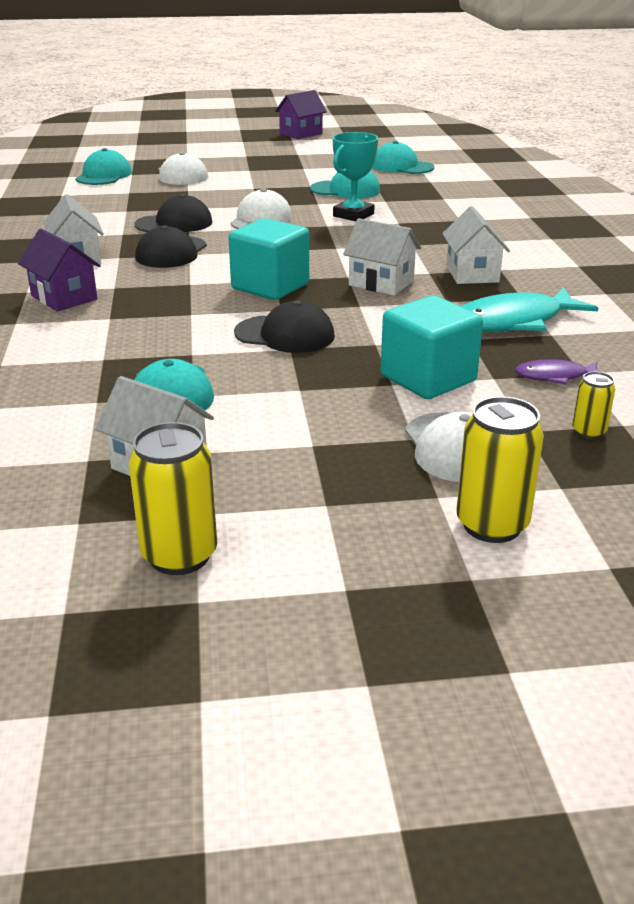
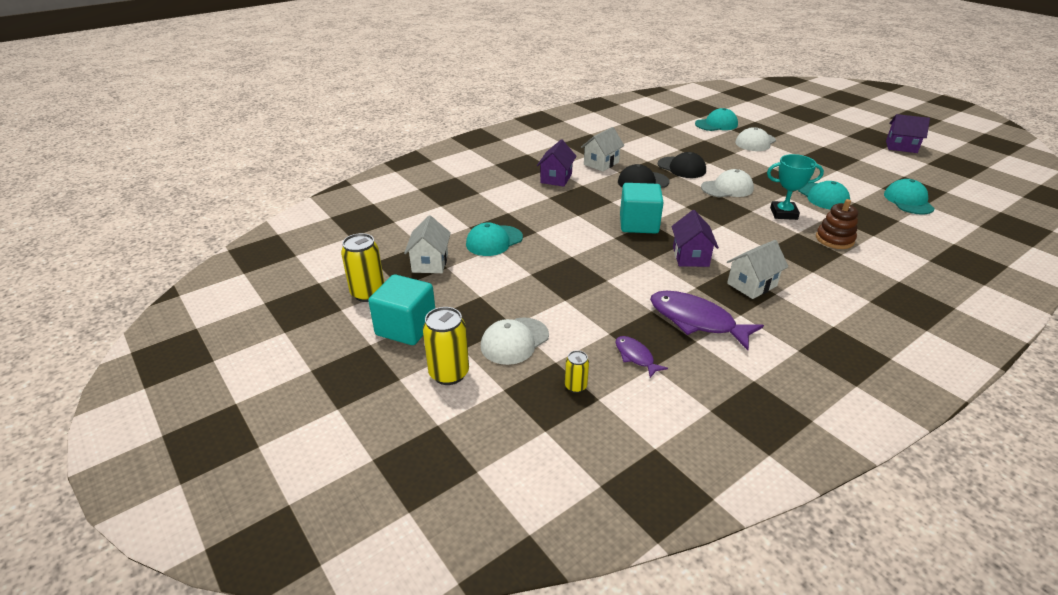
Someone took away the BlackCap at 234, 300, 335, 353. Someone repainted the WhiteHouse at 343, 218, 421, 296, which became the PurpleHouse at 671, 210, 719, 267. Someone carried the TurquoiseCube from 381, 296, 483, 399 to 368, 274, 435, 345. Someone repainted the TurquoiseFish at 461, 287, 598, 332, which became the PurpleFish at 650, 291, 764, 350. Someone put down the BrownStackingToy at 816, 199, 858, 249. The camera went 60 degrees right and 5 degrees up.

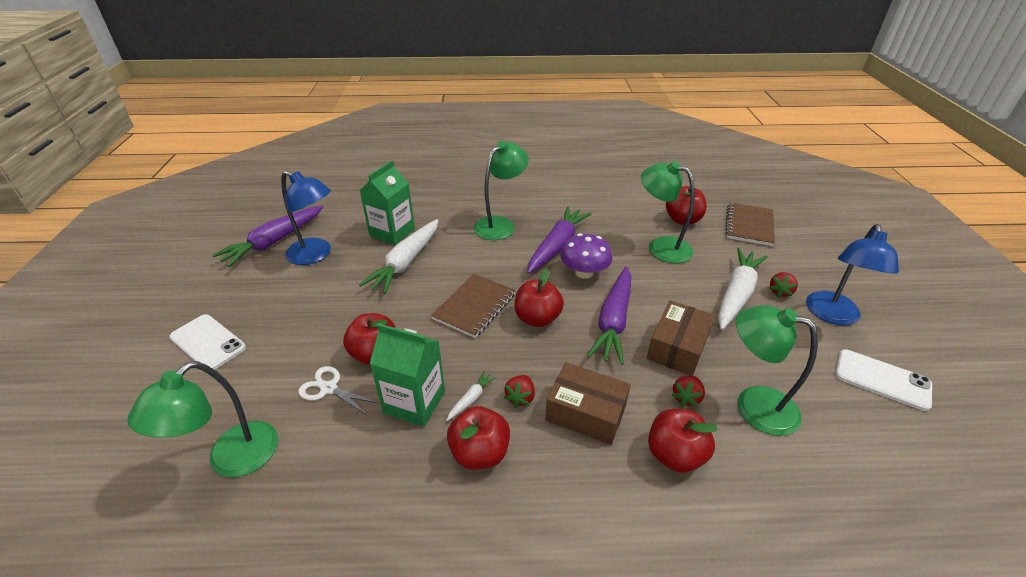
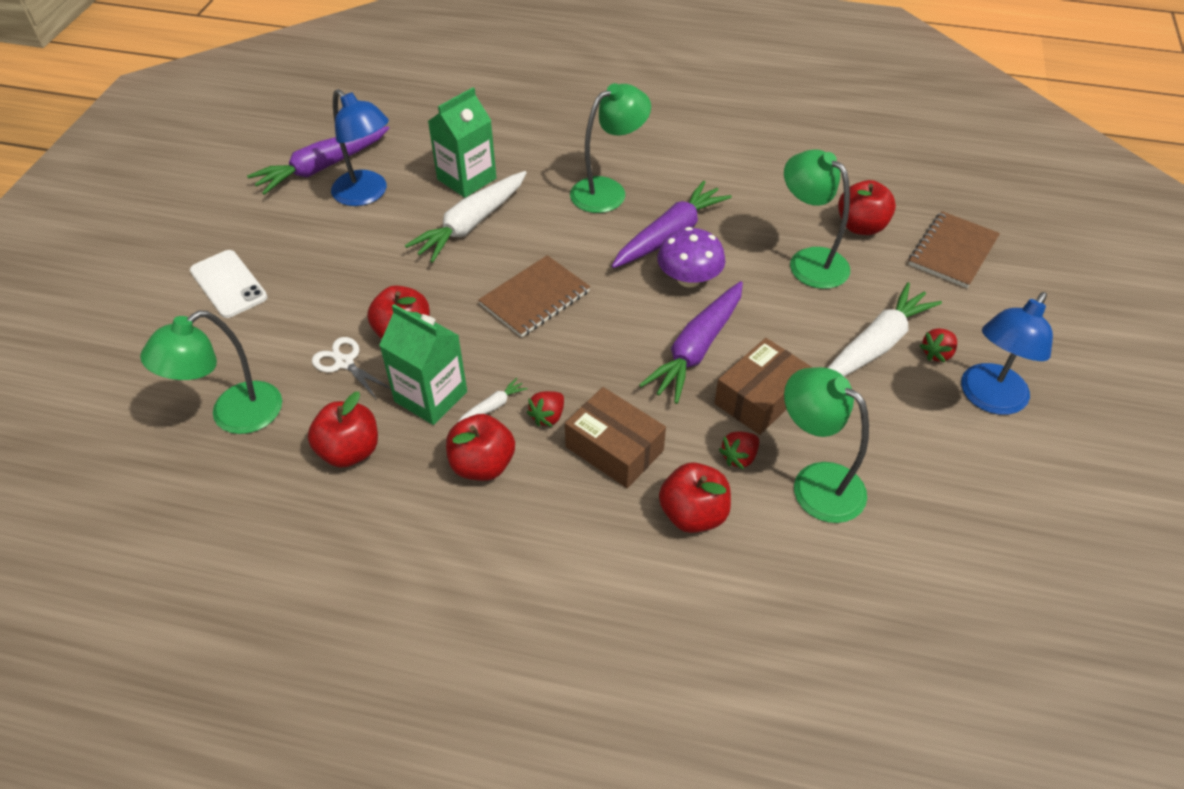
Someone carried the RedApple from 514, 269, 564, 327 to 308, 392, 378, 468. Someone took away the WhitePhone at 835, 349, 932, 411. The camera went 15 degrees right and 10 degrees up.

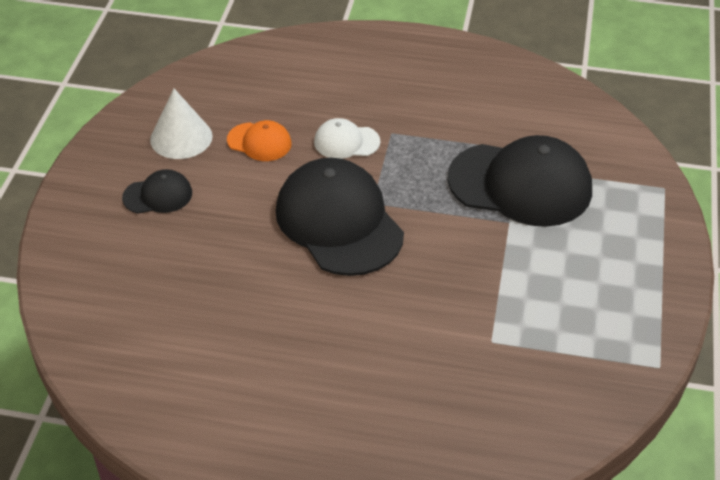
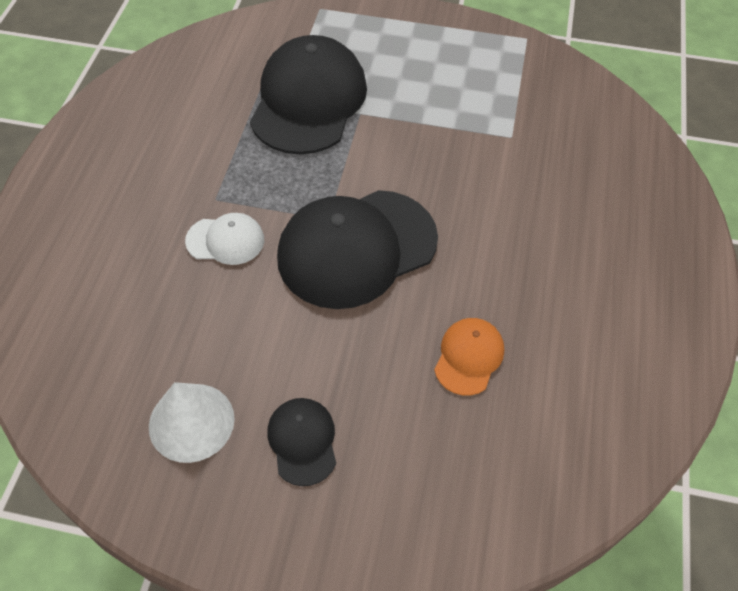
Someone carried the OrangeCap from 227, 120, 292, 161 to 434, 318, 504, 395. Someone rotated the WhiteCap at 314, 118, 381, 159 by 90 degrees counterclockwise. The camera went 90 degrees left and 10 degrees up.

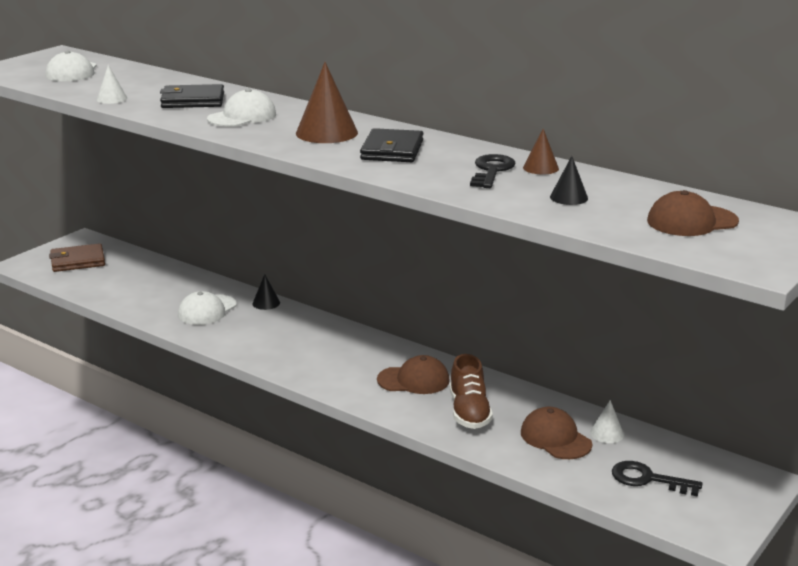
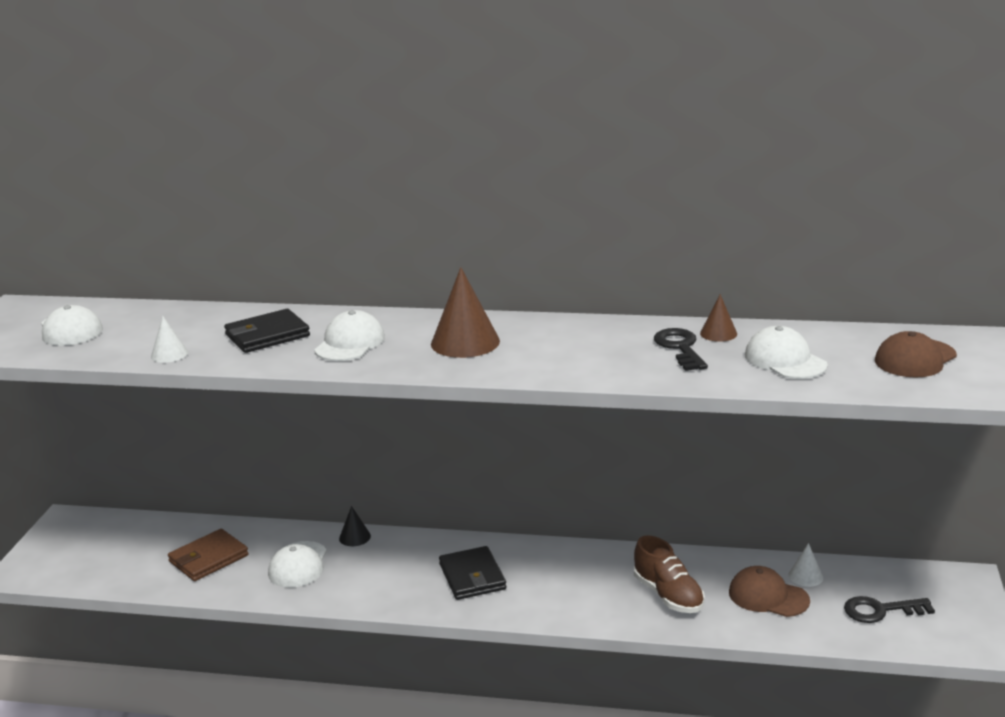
Someone carried the BrownWallet from 49, 243, 105, 272 to 168, 529, 249, 581. Someone carried the BlackWallet from 360, 128, 423, 162 to 439, 546, 506, 600. Someone took away the BrownCap at 377, 355, 450, 394. Someone swapped the BlackCone at 550, 156, 588, 205 for the WhiteCap at 745, 326, 828, 379. The camera went 25 degrees left and 0 degrees up.

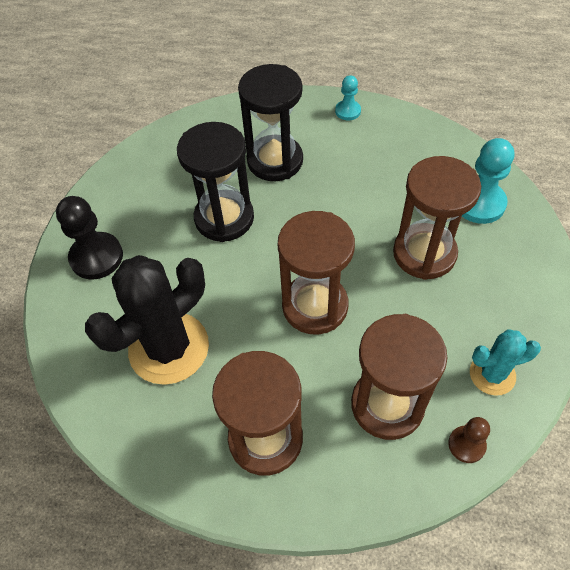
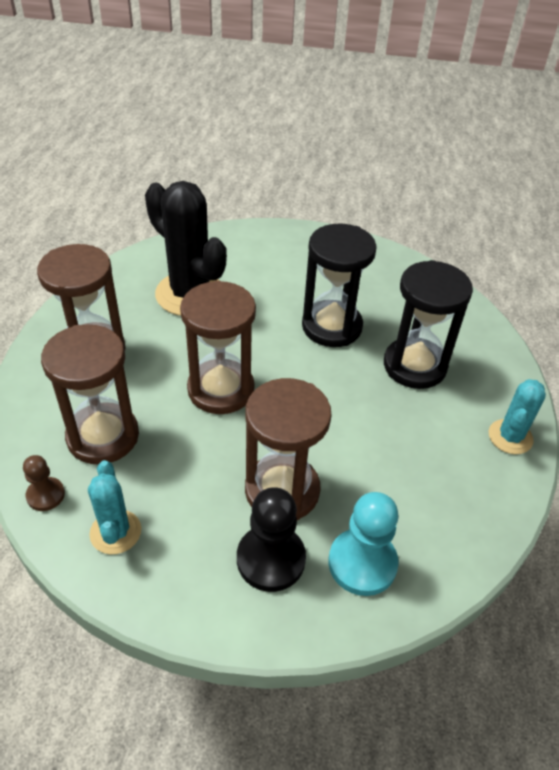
Someone carried the BlackPawn from 56, 196, 123, 280 to 237, 487, 306, 592. Someone swapped the TurquoisePawn at 335, 75, 361, 120 for the TurquoiseCactus at 489, 379, 546, 454. The camera went 85 degrees right and 10 degrees down.

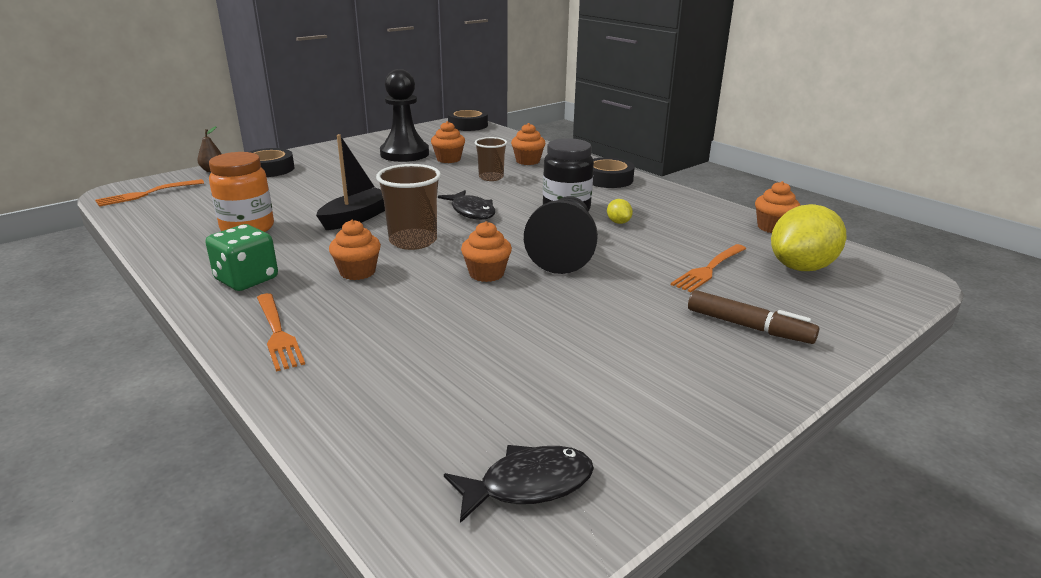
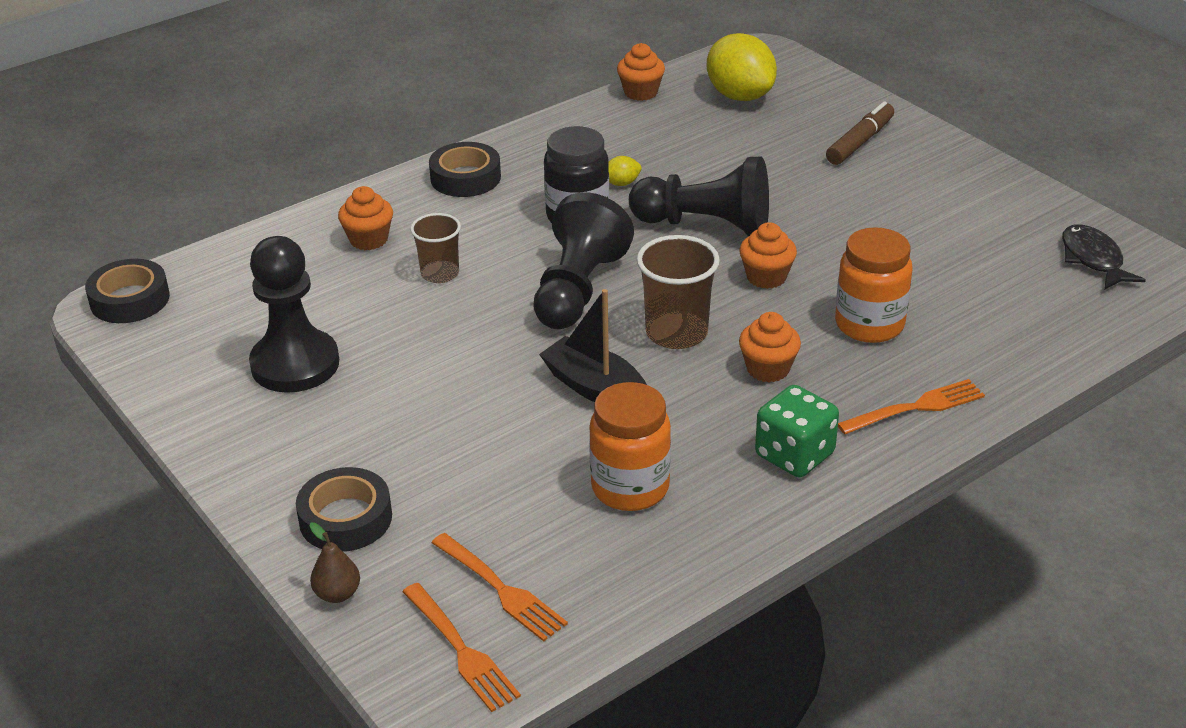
Someone took away the OrangeCupcake at 431, 121, 465, 163. Someone swapped the BlackFish at 438, 190, 495, 220 for the BlackPawn at 533, 192, 634, 329. Someone carried the OrangeFork from 671, 244, 746, 292 to 431, 533, 568, 642. Someone put down the OrangeJar at 835, 227, 912, 343. The camera went 85 degrees left and 10 degrees up.

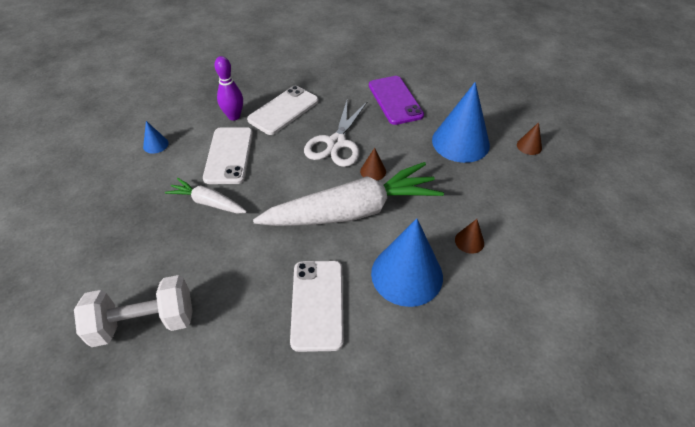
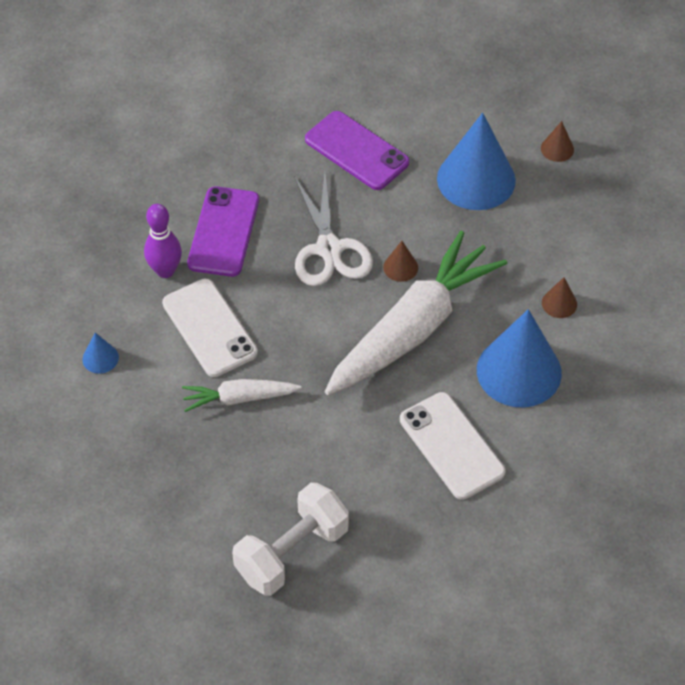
Someone repainted the WhitePhone at 247, 86, 319, 135, which became the PurplePhone at 187, 186, 259, 277. The camera went 30 degrees left and 5 degrees up.

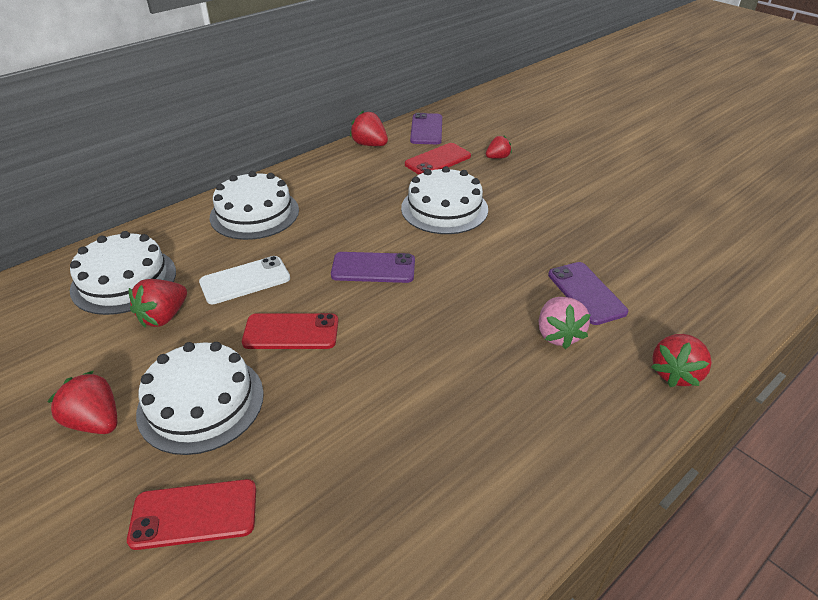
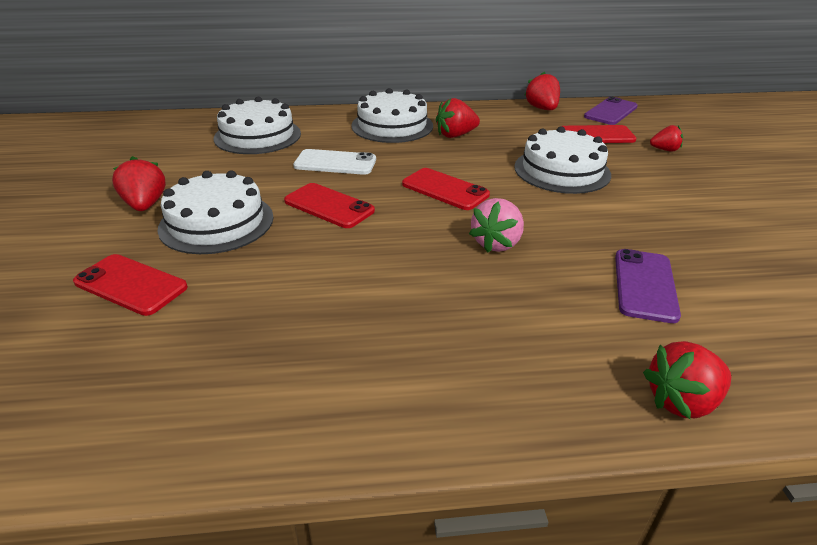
Someone carried the RedStrawberry from 129, 279, 187, 327 to 436, 98, 480, 138. Someone repainted the PurplePhone at 331, 252, 415, 283, which became the RedPhone at 402, 168, 490, 210. Someone carried the PinkStrawberry from 539, 297, 591, 349 to 469, 198, 524, 253. The camera went 35 degrees right and 5 degrees down.

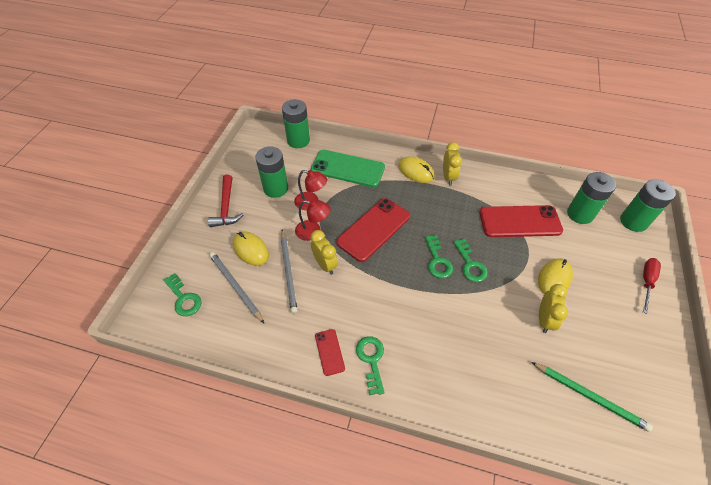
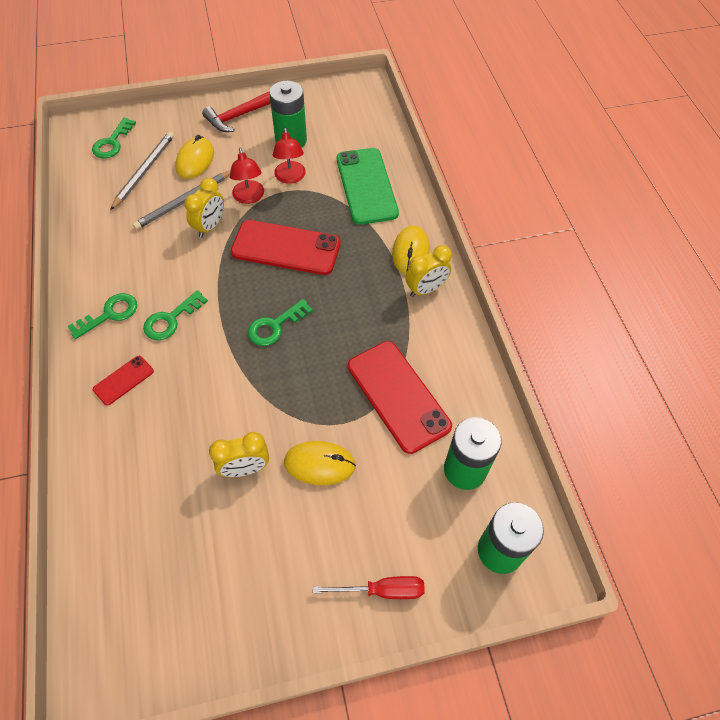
Someone took away the GreenBattery at 282, 99, 310, 148. Someone carried the RedPhone from 315, 329, 345, 376 to 93, 356, 154, 406. Someone carried the GreenKey from 453, 239, 488, 282 to 143, 290, 208, 340. Someone took away the GreenPencil at 531, 362, 653, 432. The camera went 60 degrees right and 5 degrees up.

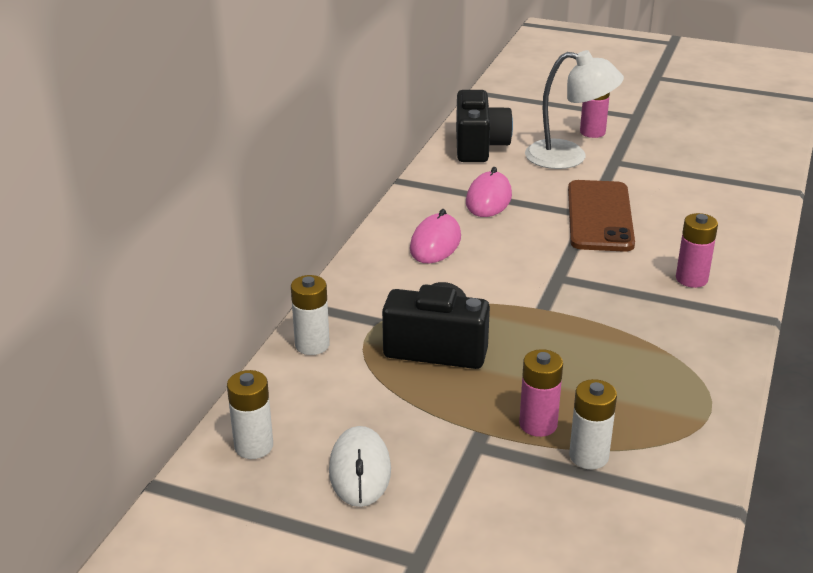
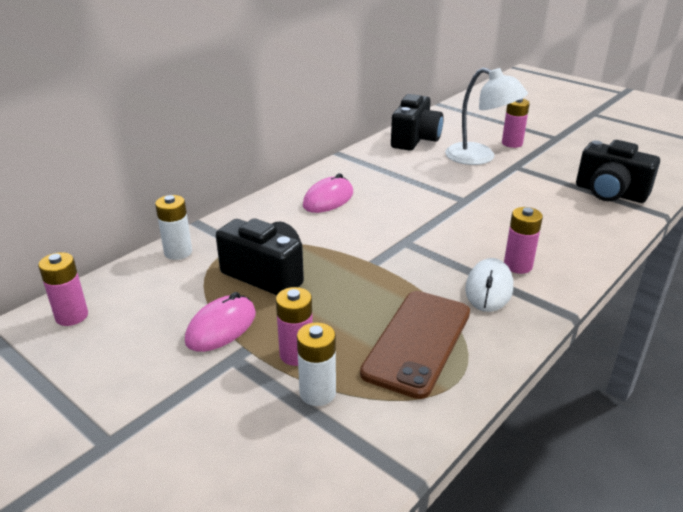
Someone repainted the WhiteBattery at 227, 370, 273, 459, which became the PinkBattery at 38, 252, 88, 326. Someone carried the WhiteMouse from 329, 426, 391, 507 to 465, 258, 513, 312. Someone carried the PinkMouse from 466, 167, 512, 217 to 185, 292, 256, 352. Someone carried the BrownPhone from 568, 180, 635, 252 to 360, 291, 470, 399. Someone put down the BlackCamera at 576, 140, 660, 203. The camera went 20 degrees right and 0 degrees up.

